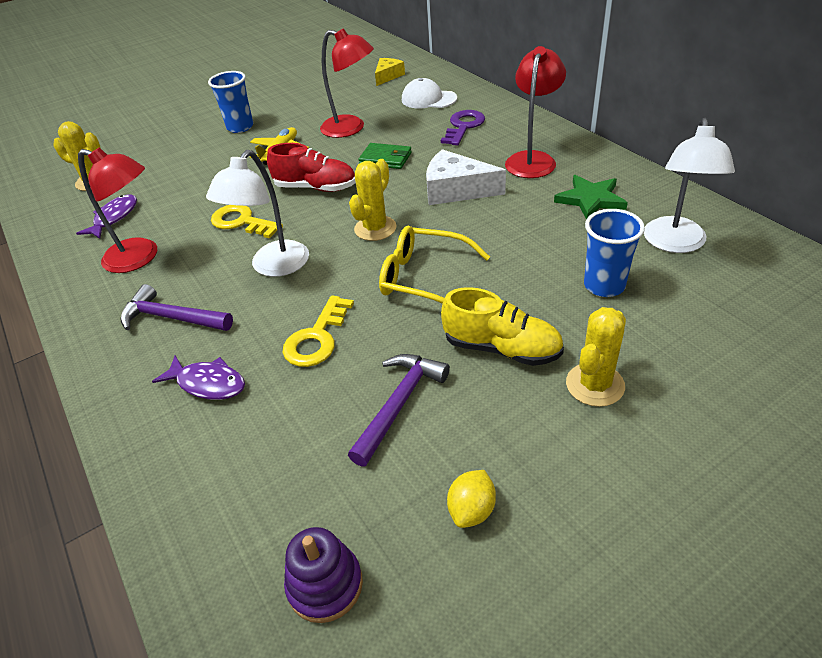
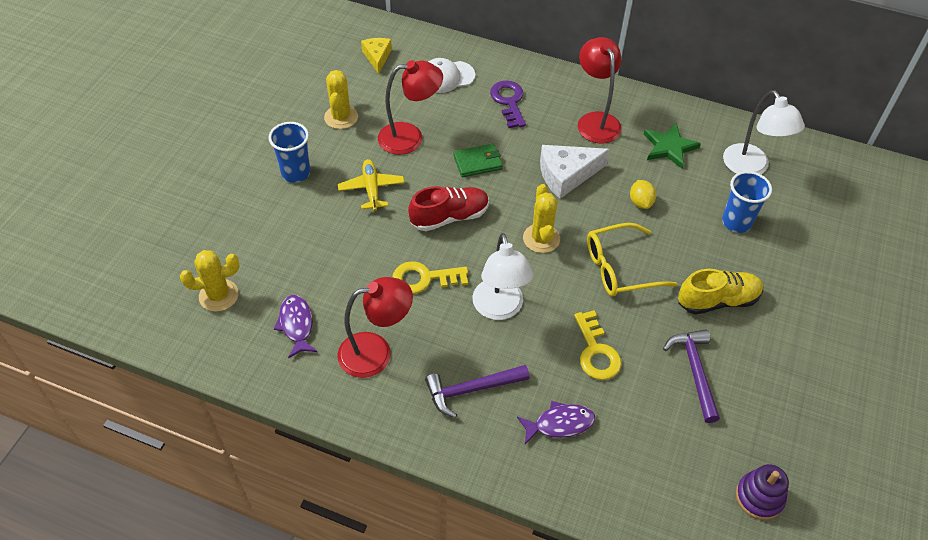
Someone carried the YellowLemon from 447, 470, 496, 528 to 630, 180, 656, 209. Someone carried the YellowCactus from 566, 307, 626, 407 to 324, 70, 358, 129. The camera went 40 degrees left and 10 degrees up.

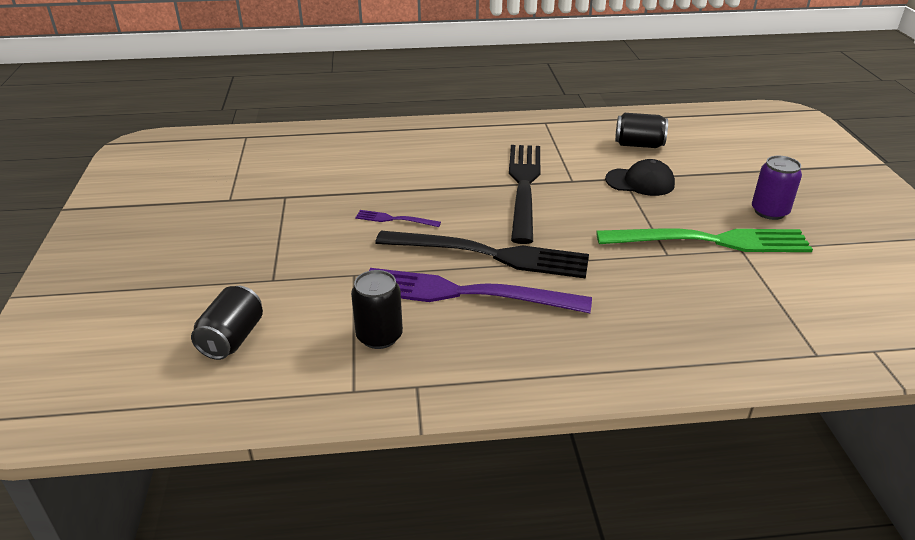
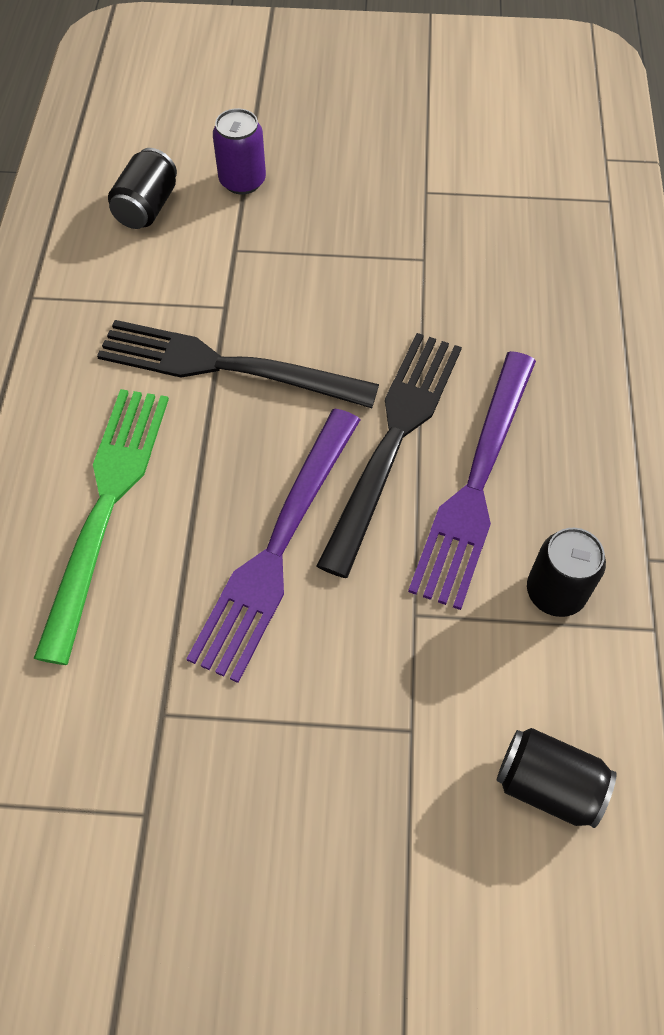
Someone scaled the PurpleFork at 355, 210, 441, 227 by 2.32. Someone carried the GreenFork from 596, 228, 813, 252 to 34, 389, 169, 665. Someone took away the BlackCap at 605, 159, 675, 196. Someone carried the PurpleCan from 752, 156, 802, 220 to 213, 108, 266, 194. The camera went 80 degrees left and 25 degrees up.

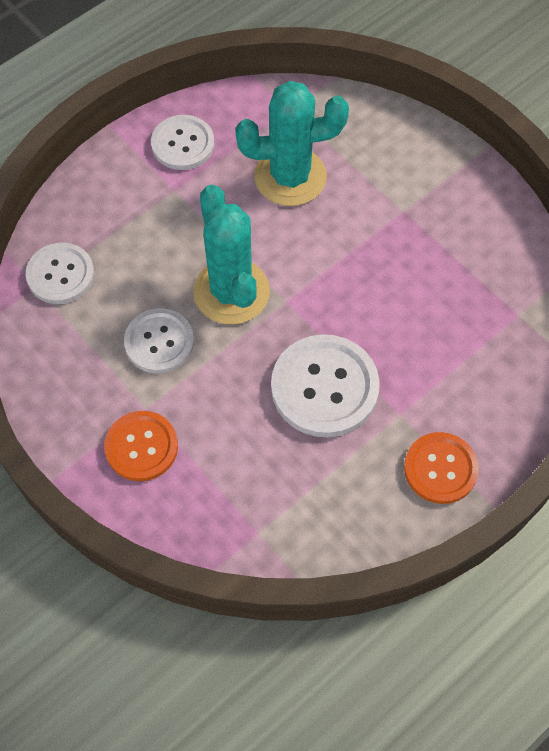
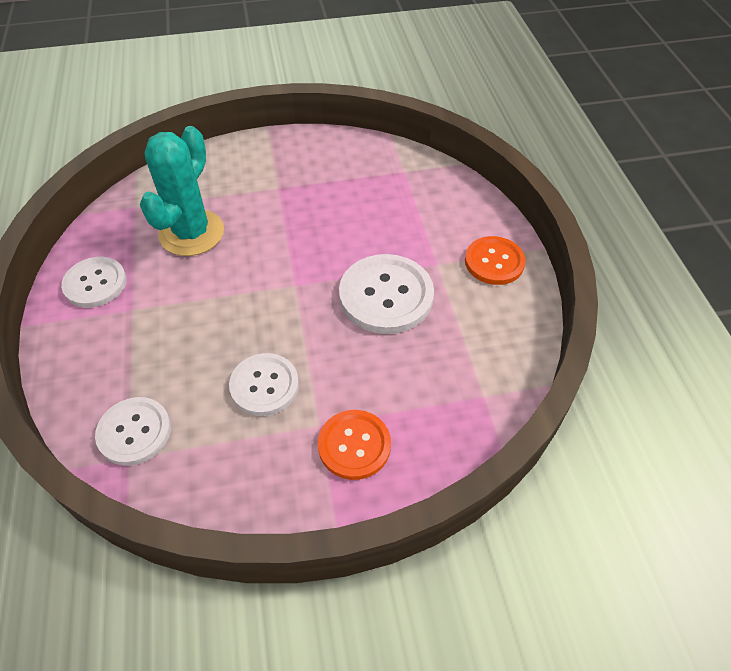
Someone took away the TurquoiseCactus at 193, 184, 270, 325. The camera went 60 degrees left and 10 degrees down.

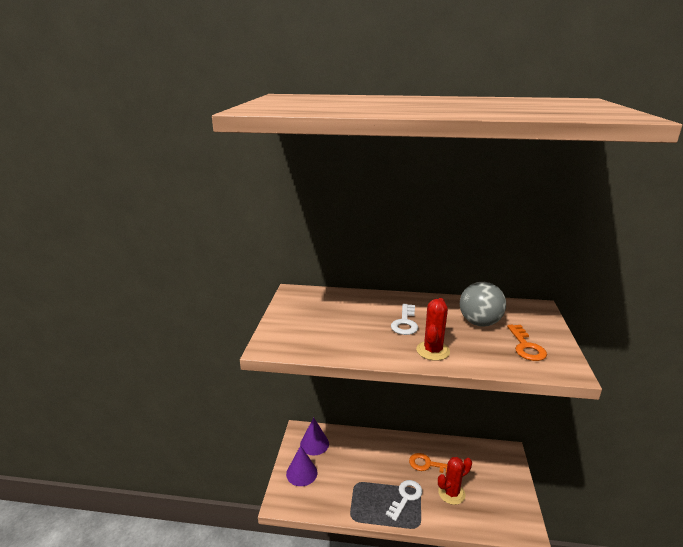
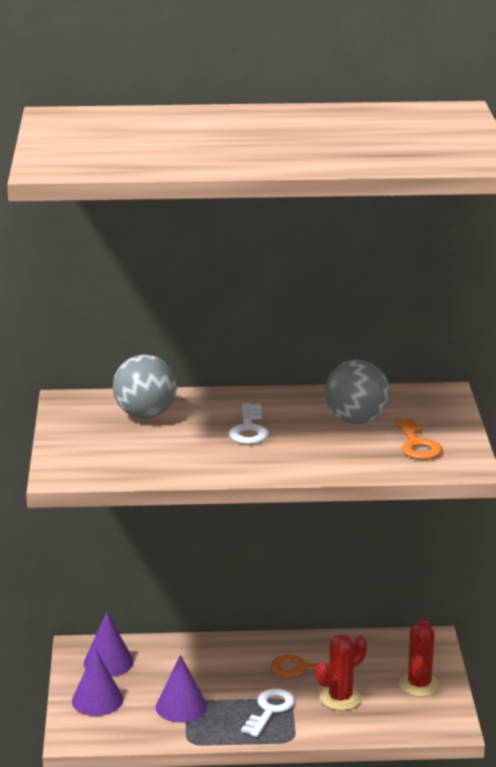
Someone carried the RedCactus from 416, 298, 450, 361 to 399, 618, 440, 697. Someone put down the GreyBall at 113, 354, 177, 419. Someone put down the PurpleCone at 156, 655, 207, 722. The camera went 10 degrees left and 0 degrees up.

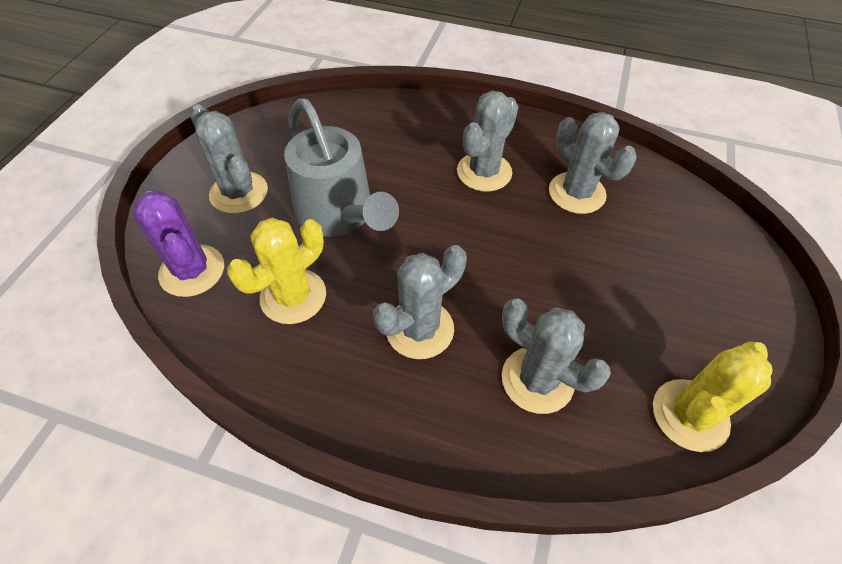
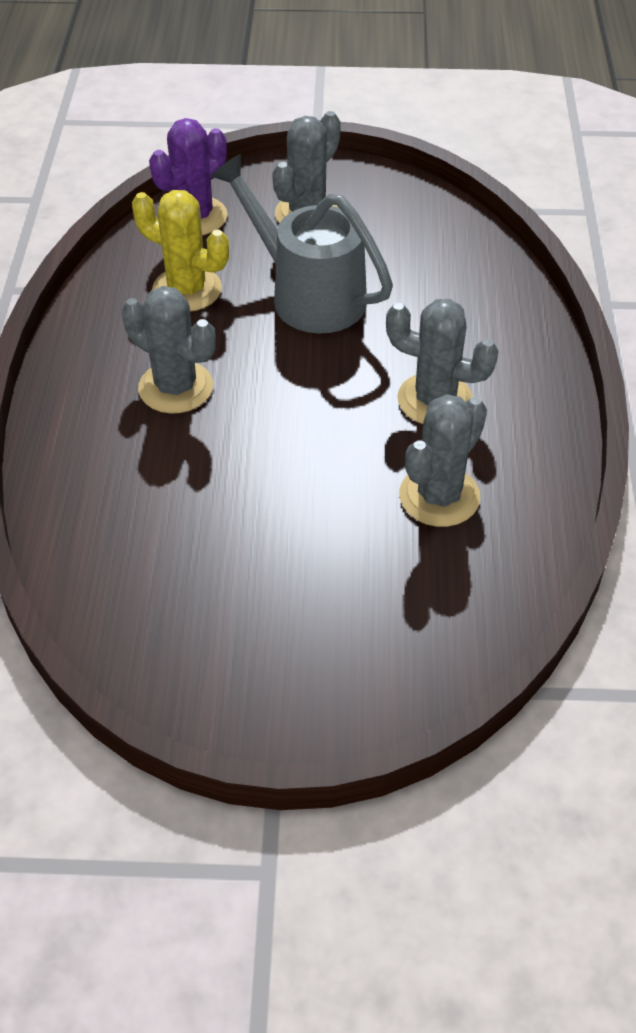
Someone rotated the GreyWateringCan at 284, 98, 399, 236 by 90 degrees clockwise. Someone took away the GreyCactus at 502, 298, 611, 414. Someone took away the YellowCactus at 653, 341, 772, 452. The camera went 75 degrees right and 5 degrees down.

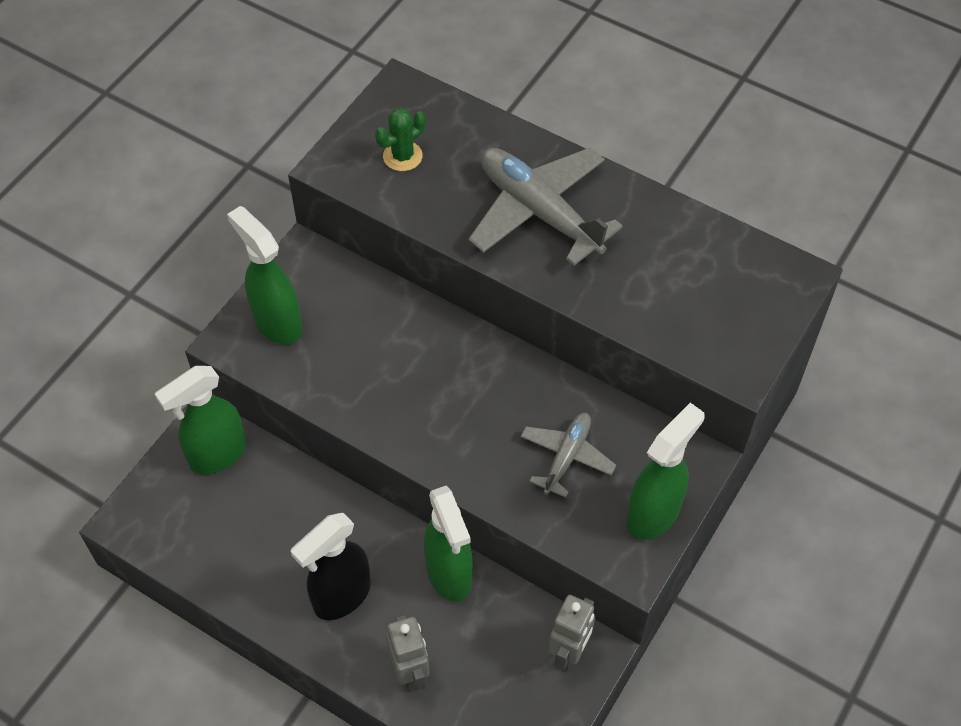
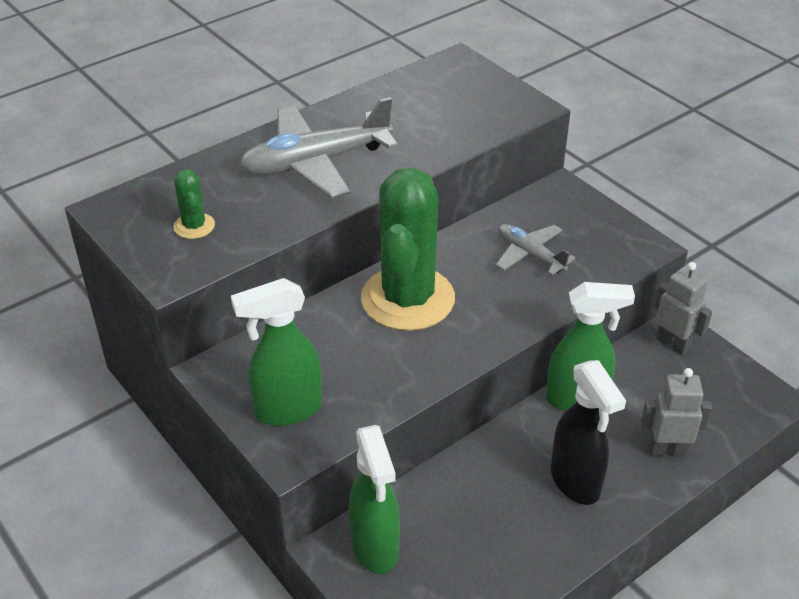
Someone took away the GreenSprayBottle at 626, 403, 705, 540. Someone put down the GreenCactus at 361, 168, 455, 331. The camera went 70 degrees left and 15 degrees down.

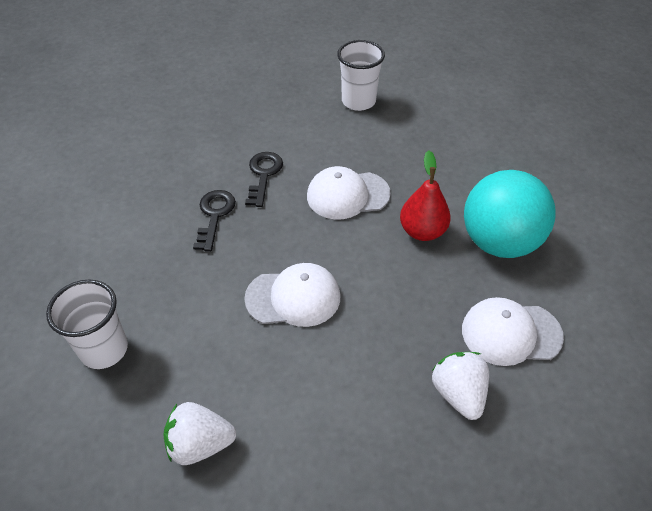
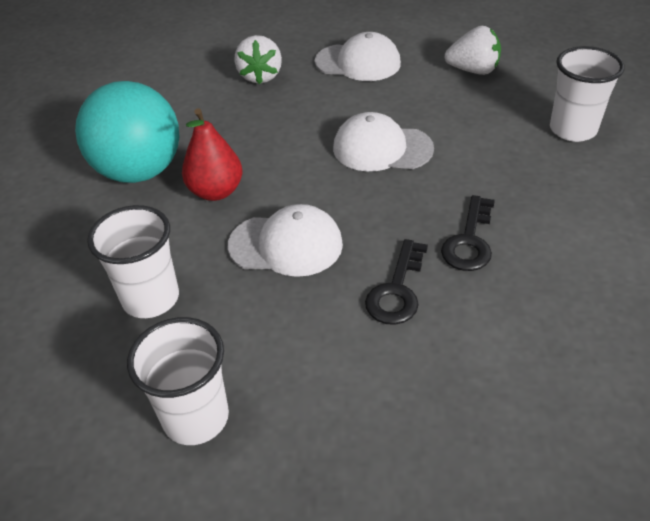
Someone carried the WhiteCap from 462, 297, 564, 366 to 315, 32, 401, 81. Someone put down the WhiteCup at 87, 205, 179, 318. The camera went 165 degrees left and 5 degrees down.

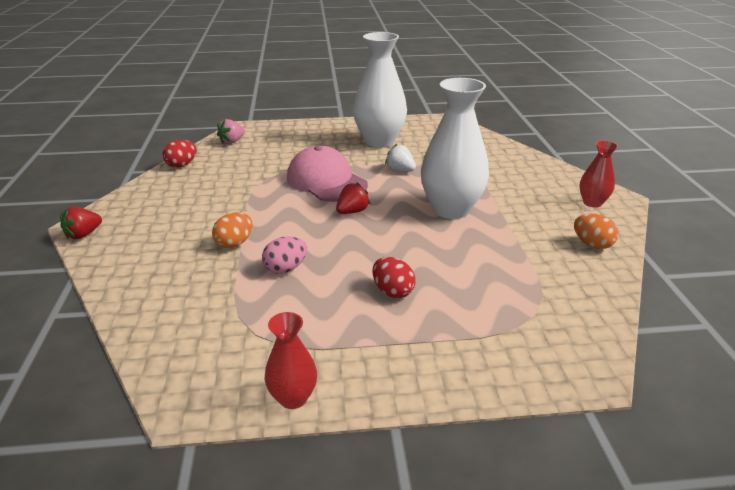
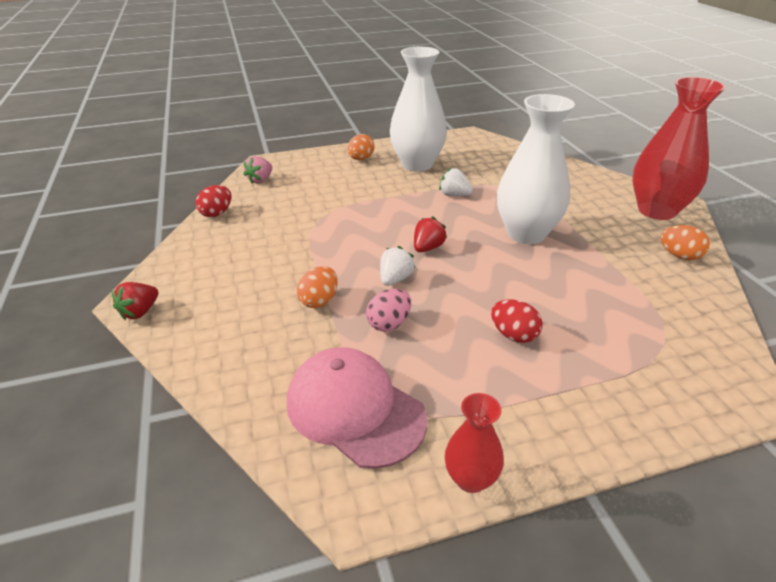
Someone carried the PinkCap from 287, 145, 368, 202 to 287, 347, 427, 469. Someone scaled the RedVase at 579, 140, 618, 207 by 1.98. Someone put down the OrangeEgg at 347, 134, 374, 160. Someone put down the WhiteStrawberry at 380, 246, 415, 286. The camera went 10 degrees left and 5 degrees up.

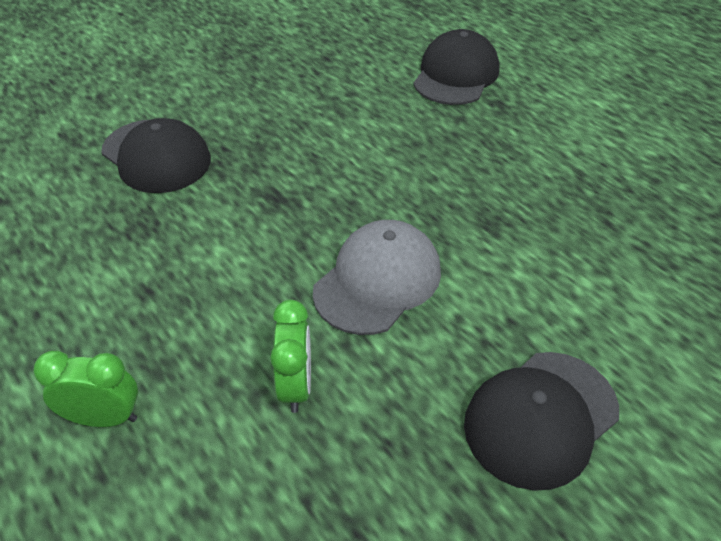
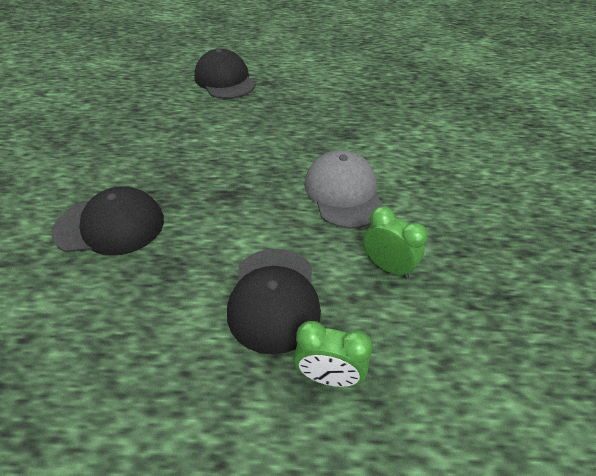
Someone rotated the GreenClock at 33, 351, 138, 427 by 120 degrees counterclockwise. Someone carried the BlackCap from 464, 352, 619, 491 to 227, 249, 321, 355. The camera went 50 degrees left and 0 degrees up.

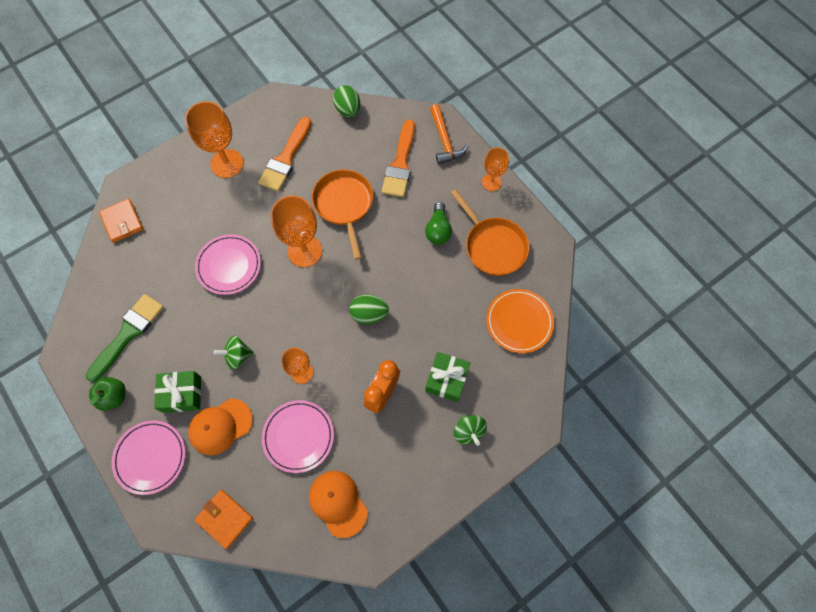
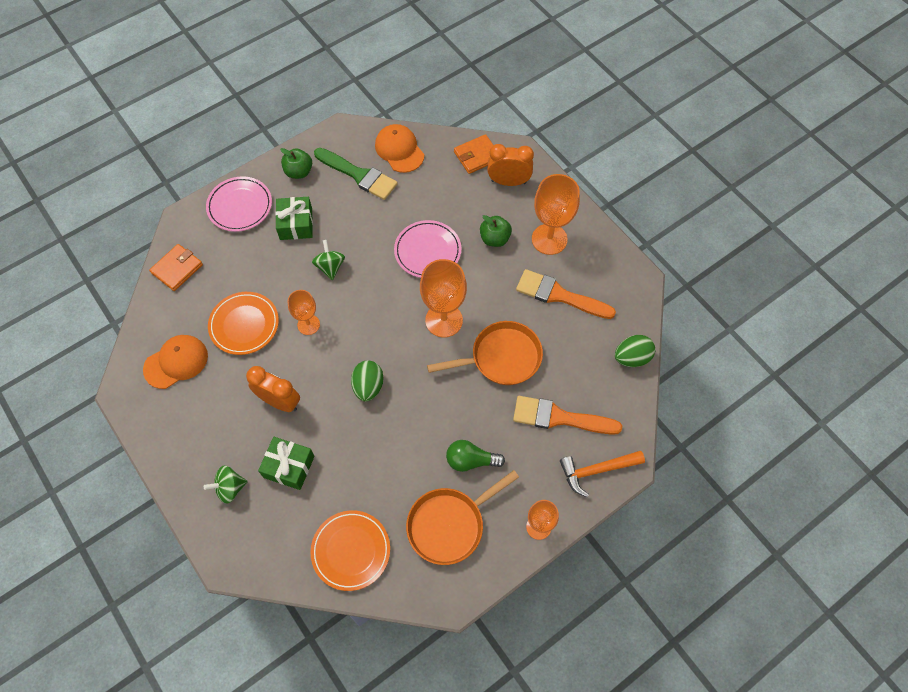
Someone carried the OrangeCap from 188, 398, 253, 455 to 375, 124, 424, 173. Someone repainted the PinkPlate at 262, 400, 334, 473, which became the OrangePlate at 208, 292, 279, 355. Someone put down the GreenApple at 480, 215, 512, 247. Someone put down the OrangeClock at 487, 144, 534, 186. The camera went 90 degrees right and 5 degrees down.

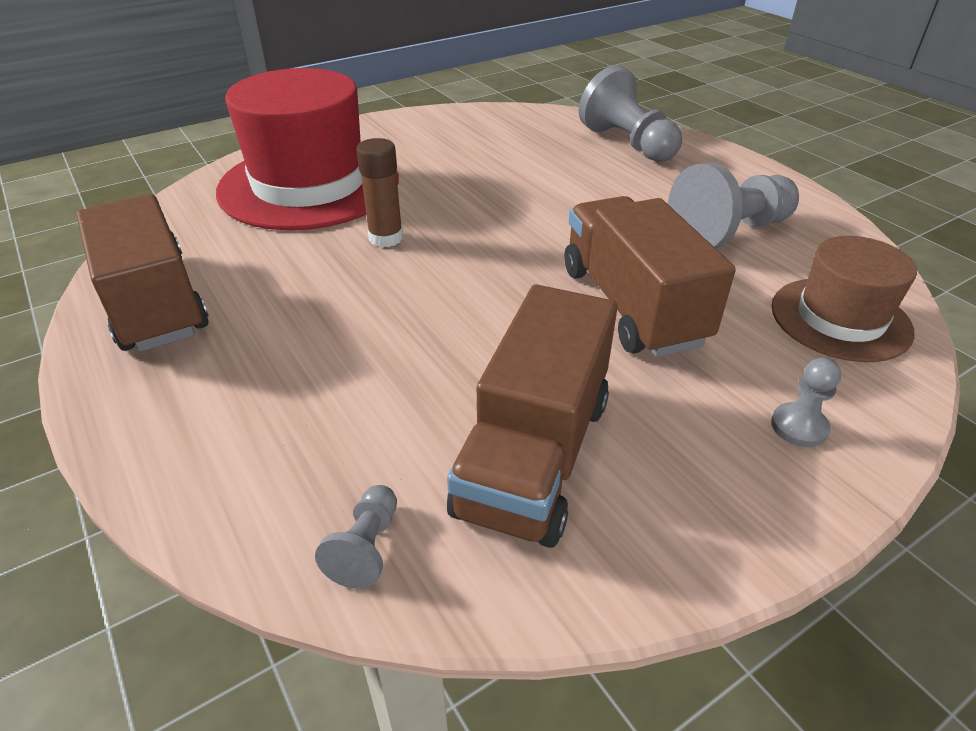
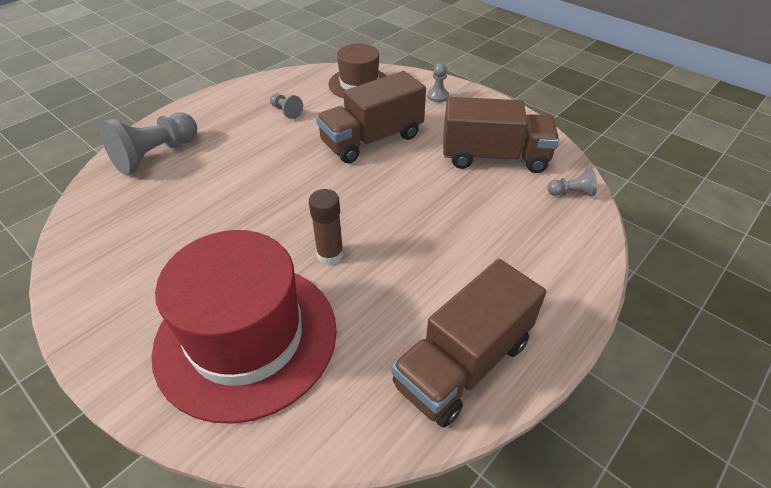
Someone scaled the GreyPawn at 668, 163, 799, 248 by 0.48. The camera went 105 degrees left and 5 degrees up.

